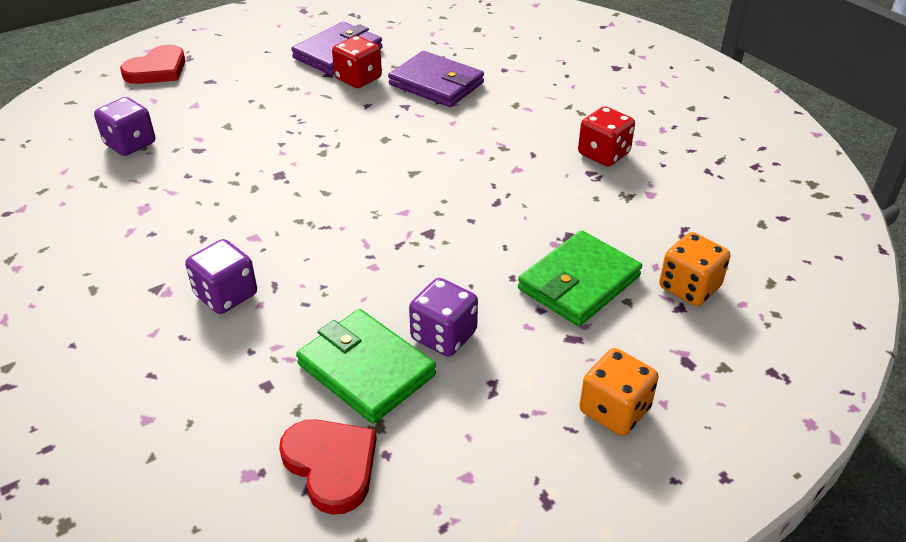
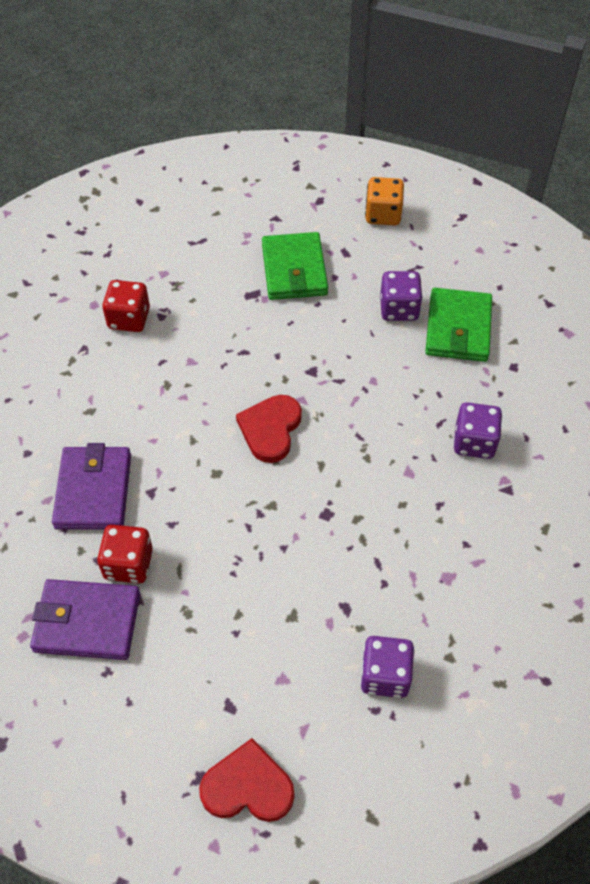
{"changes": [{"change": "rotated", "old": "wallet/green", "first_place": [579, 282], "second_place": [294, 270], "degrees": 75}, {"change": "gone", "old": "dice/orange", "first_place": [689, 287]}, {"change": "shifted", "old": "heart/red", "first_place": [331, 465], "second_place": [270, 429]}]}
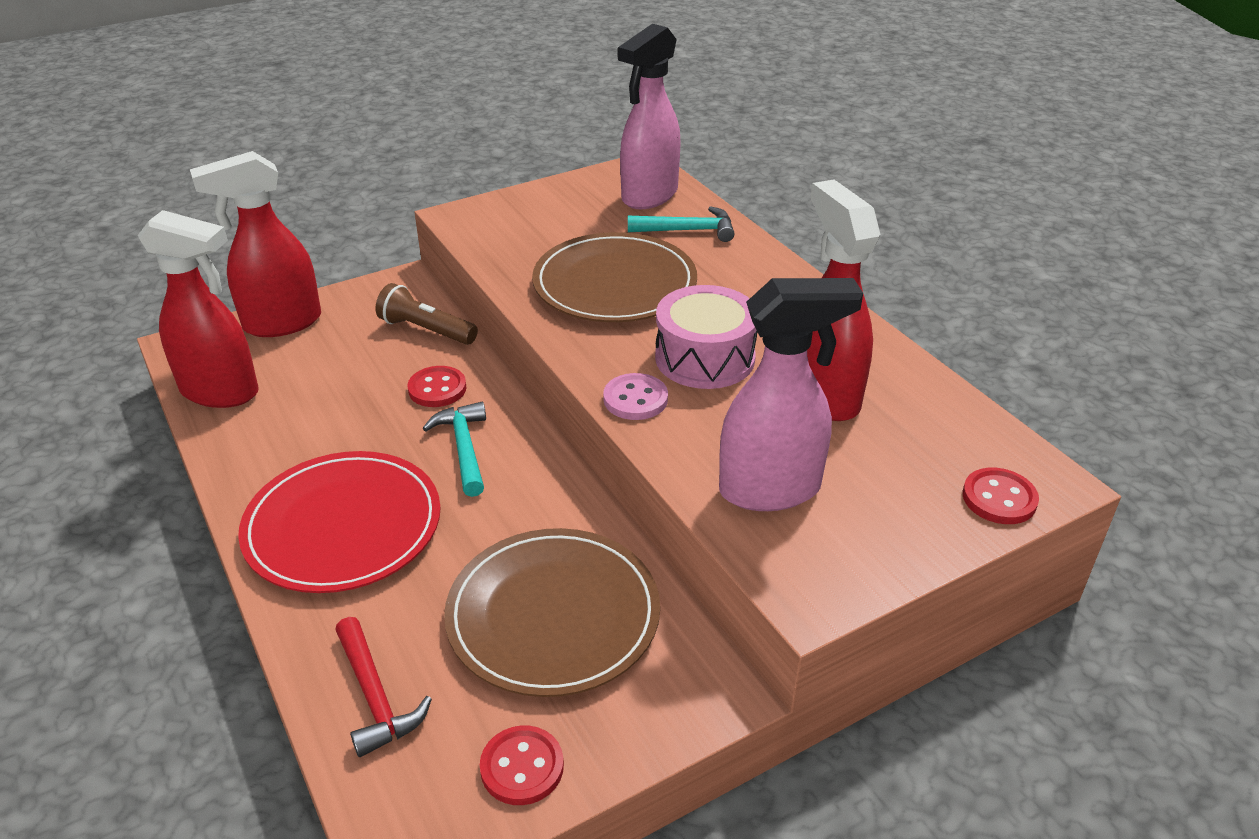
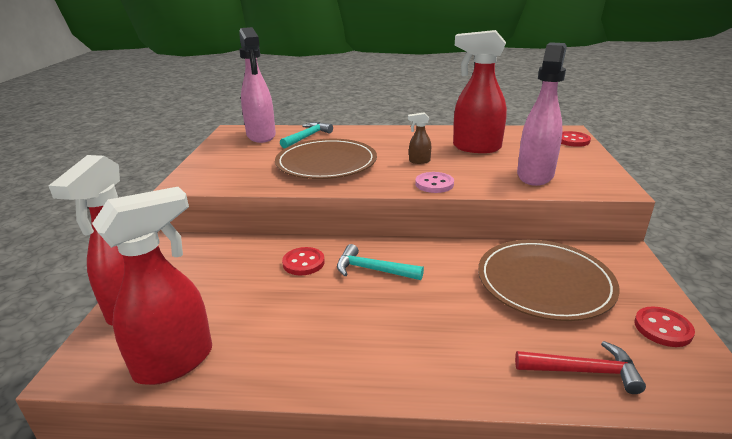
{"changes": [{"change": "gone", "old": "flashlight/brown", "first_place": [426, 330]}, {"change": "swapped", "old": "drum/pink", "new": "spray bottle/brown", "first_place": [705, 358], "second_place": [419, 161]}, {"change": "gone", "old": "plate/red", "first_place": [343, 526]}]}
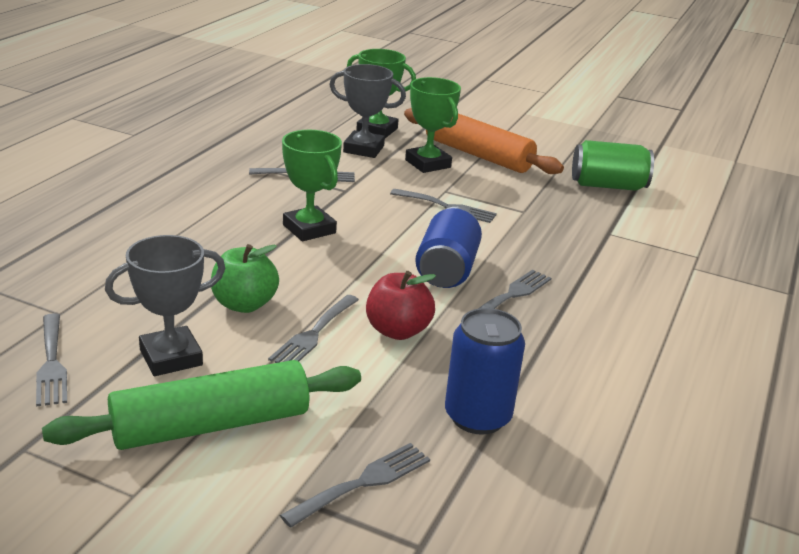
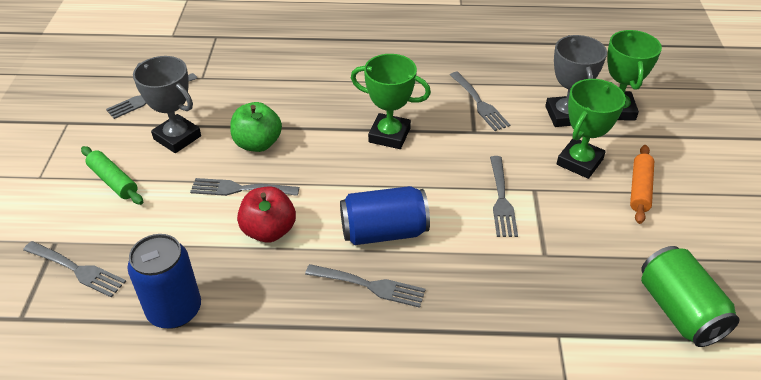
{"changes": [{"change": "scaled", "old": "rolling pin/orange", "first_place": [478, 155], "second_place": [640, 189], "factor": 0.53}, {"change": "rotated", "old": "trophy/green", "first_place": [309, 229], "second_place": [389, 135], "degrees": 75}, {"change": "scaled", "old": "rolling pin/green", "first_place": [210, 425], "second_place": [113, 181], "factor": 0.53}]}
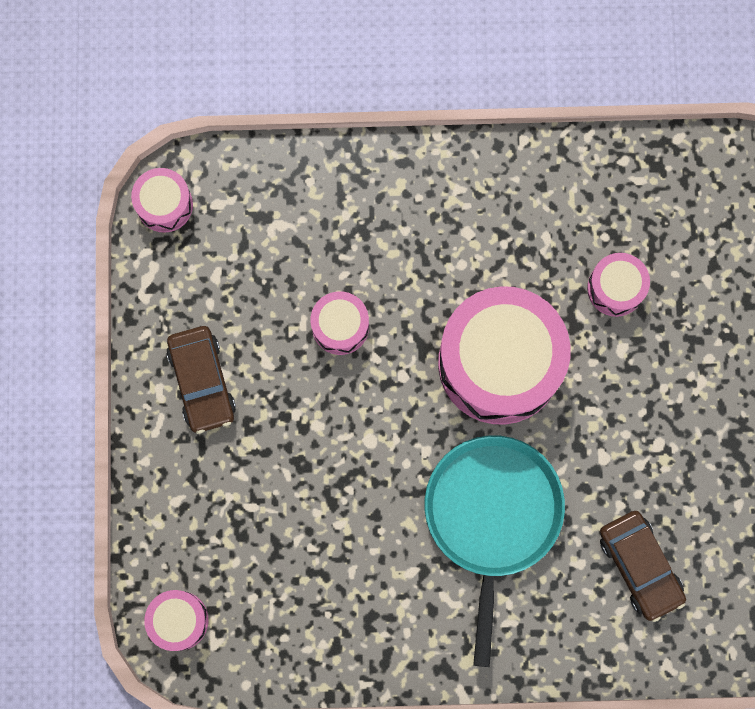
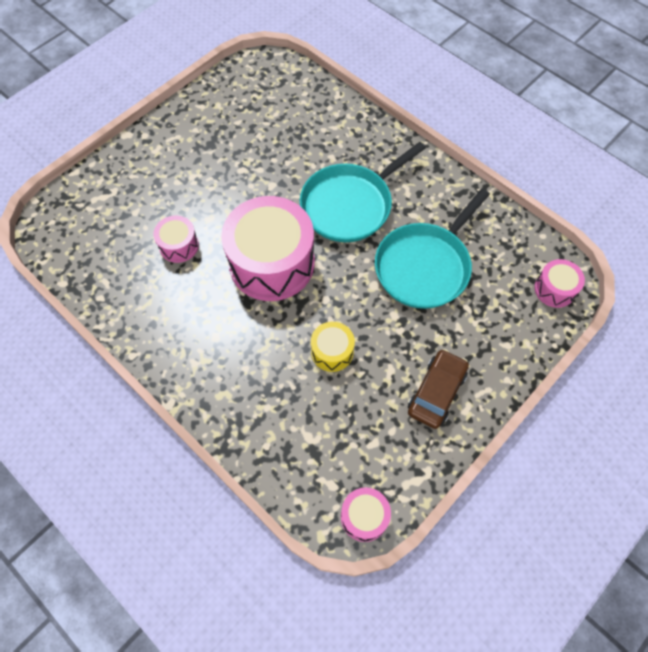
{"changes": [{"change": "repainted", "old": "drum/pink", "new": "drum/yellow", "first_place": [340, 326], "second_place": [332, 352]}, {"change": "gone", "old": "car/brown", "first_place": [640, 566]}, {"change": "new", "new": "pan/turquoise", "second_place": [425, 266]}]}
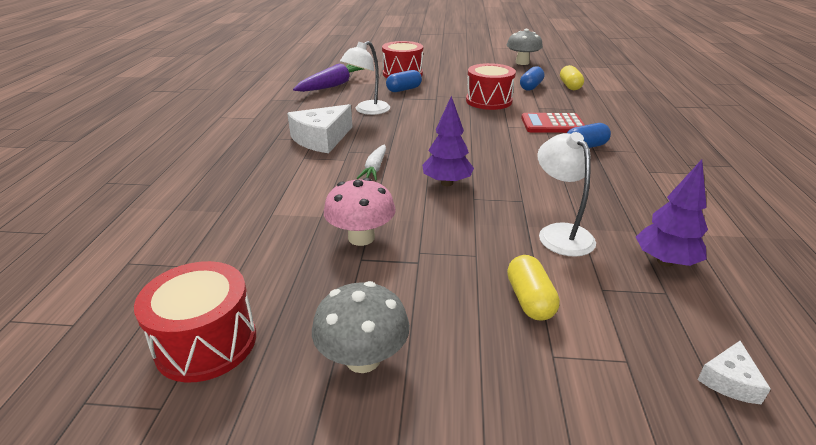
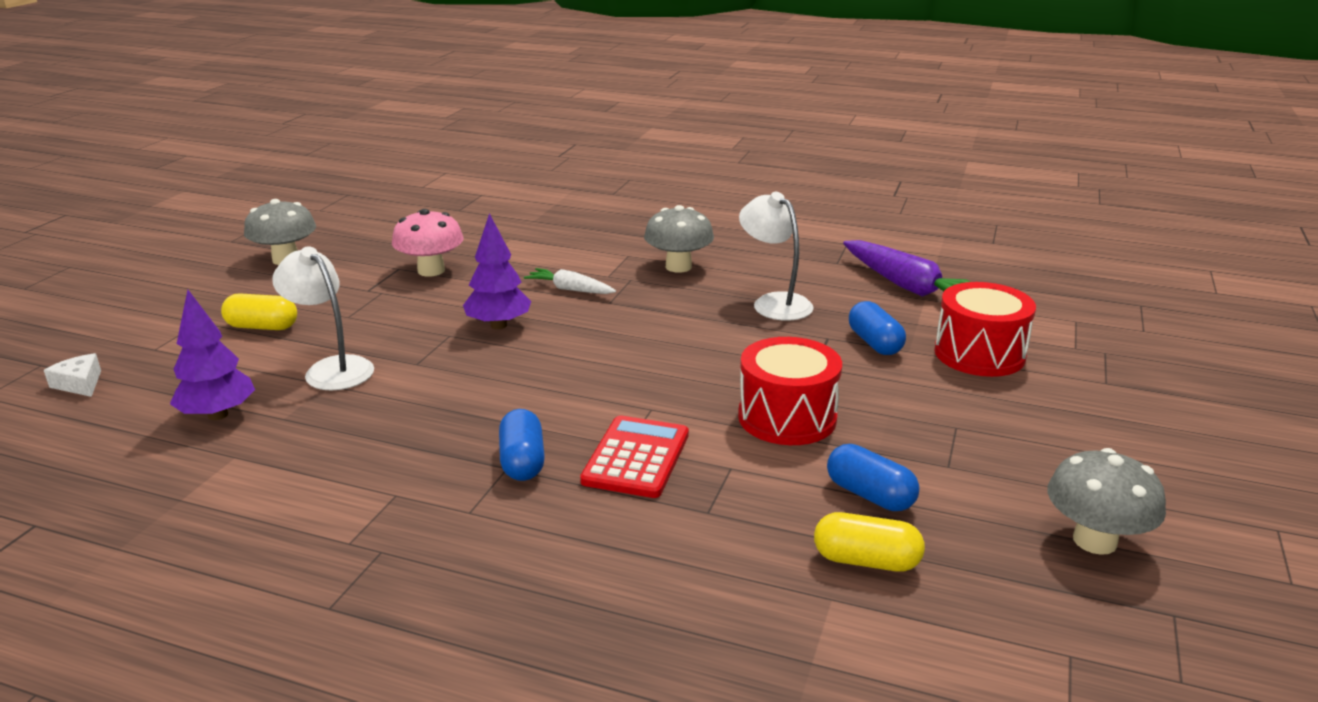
{"changes": [{"change": "swapped", "old": "cheese/white", "new": "mushroom/grey", "first_place": [321, 139], "second_place": [678, 267]}, {"change": "rotated", "old": "lamp/white", "first_place": [560, 233], "second_place": [332, 368], "degrees": -135}, {"change": "gone", "old": "drum/red", "first_place": [206, 342]}]}
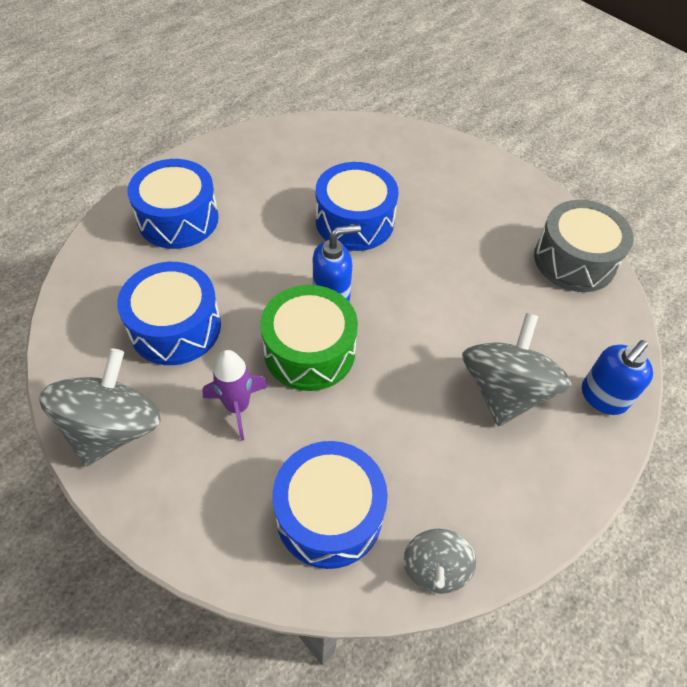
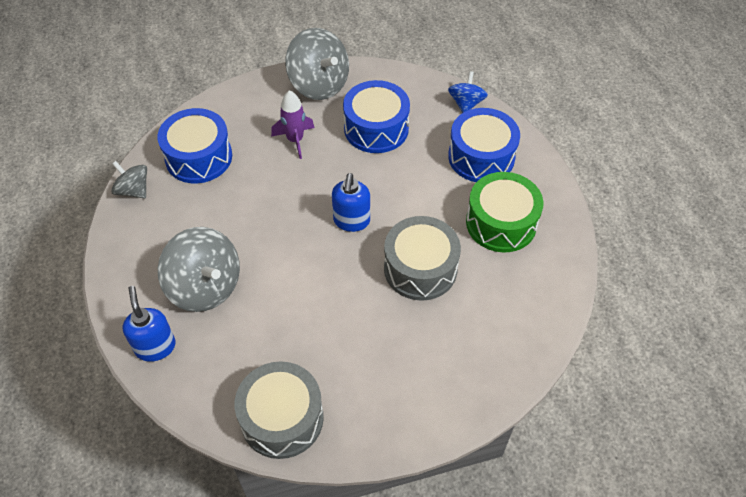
{"changes": [{"change": "repainted", "old": "drum/blue", "new": "drum/grey", "first_place": [354, 221], "second_place": [420, 268]}, {"change": "shifted", "old": "drum/green", "first_place": [309, 351], "second_place": [501, 223]}, {"change": "new", "new": "spinning top/blue", "second_place": [466, 103]}]}
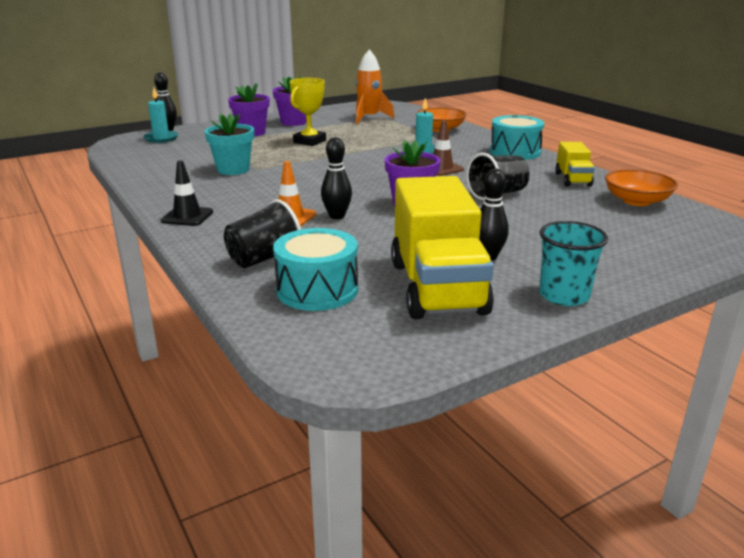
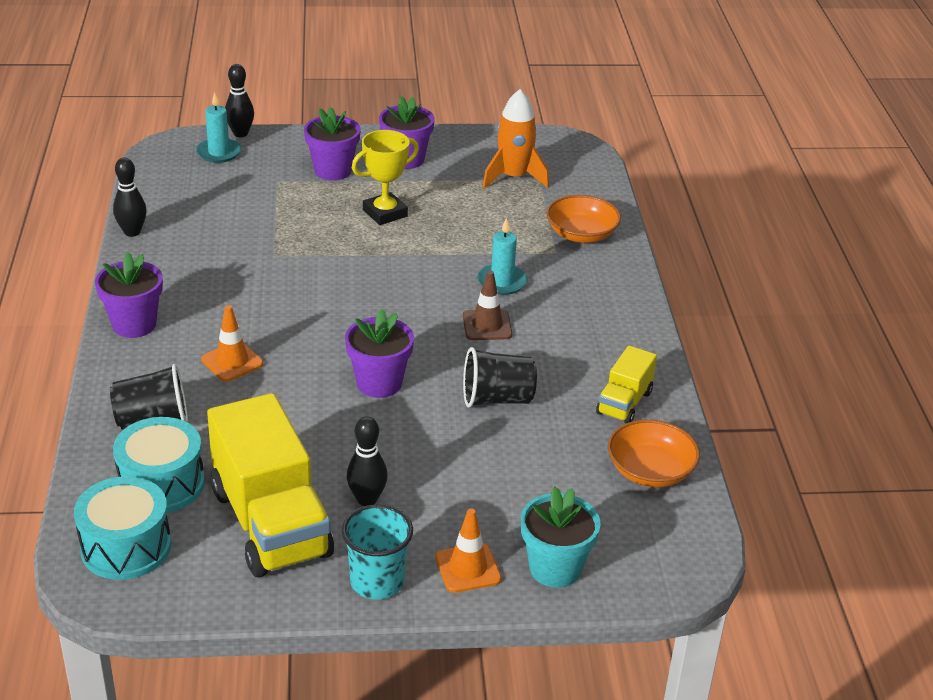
{"changes": [{"change": "shifted", "old": "flower pot/turquoise", "first_place": [233, 170], "second_place": [555, 568]}, {"change": "shifted", "old": "drum/turquoise", "first_place": [515, 152], "second_place": [126, 547]}, {"change": "shifted", "old": "bowling pin/black", "first_place": [337, 216], "second_place": [132, 232]}, {"change": "swapped", "old": "traffic cone/black", "new": "flower pot/purple", "first_place": [187, 216], "second_place": [134, 324]}, {"change": "rotated", "old": "truck/yellow", "first_place": [437, 287], "second_place": [271, 523], "degrees": -45}, {"change": "new", "new": "traffic cone/orange", "second_place": [468, 568]}]}
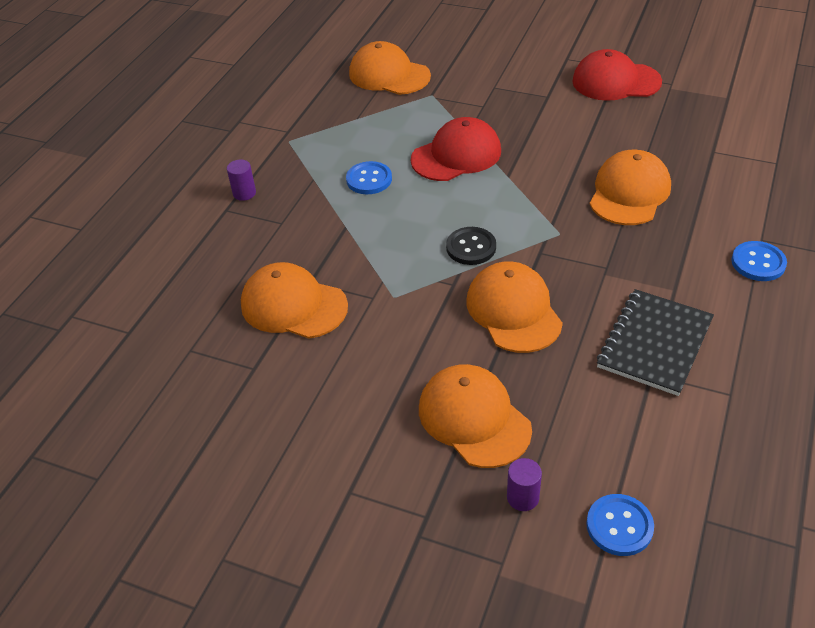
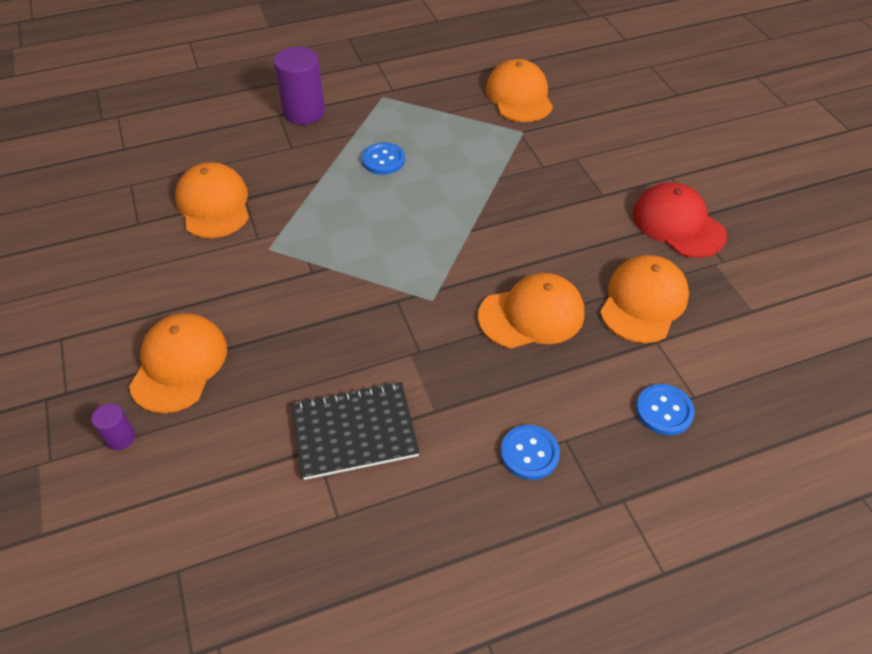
{"changes": [{"change": "gone", "old": "cap/red", "first_place": [456, 155]}, {"change": "scaled", "old": "cylinder/purple", "first_place": [244, 193], "second_place": [304, 112], "factor": 2.03}, {"change": "gone", "old": "button/black", "first_place": [471, 247]}, {"change": "shifted", "old": "cap/orange", "first_place": [513, 311], "second_place": [643, 302]}, {"change": "shifted", "old": "button/blue", "first_place": [619, 526], "second_place": [664, 411]}]}
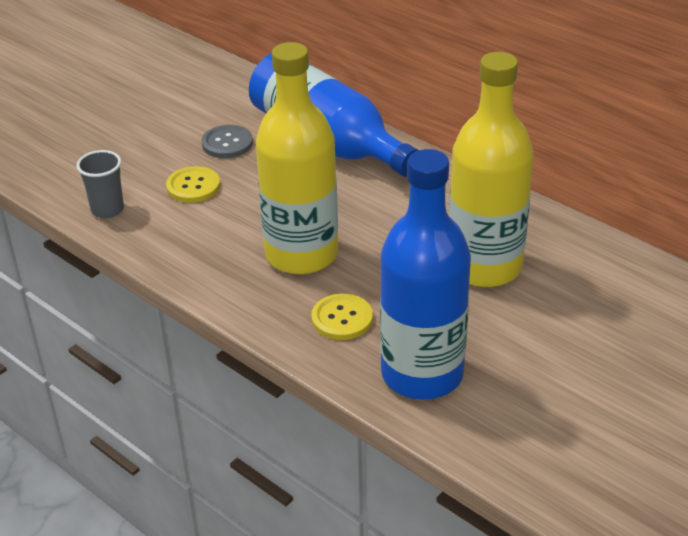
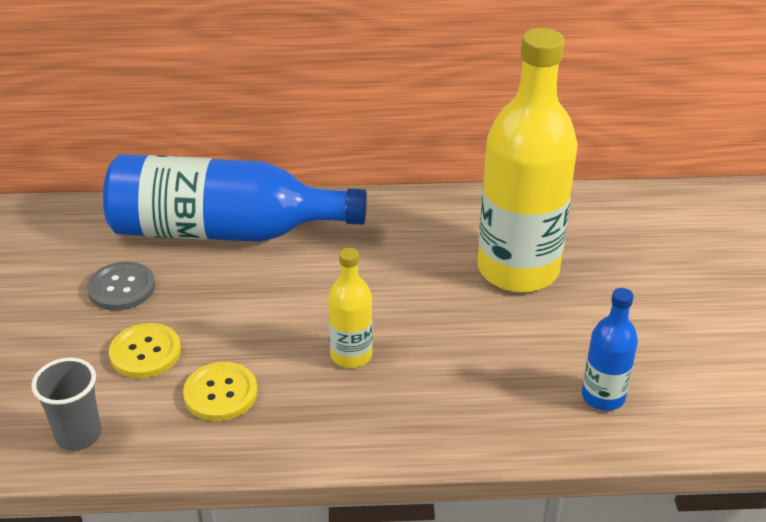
{"changes": [{"change": "scaled", "old": "bottle/yellow", "first_place": [301, 254], "second_place": [351, 355], "factor": 0.47}, {"change": "scaled", "old": "bottle/blue", "first_place": [422, 374], "second_place": [603, 396], "factor": 0.47}, {"change": "shifted", "old": "button/yellow", "first_place": [342, 318], "second_place": [220, 393]}]}
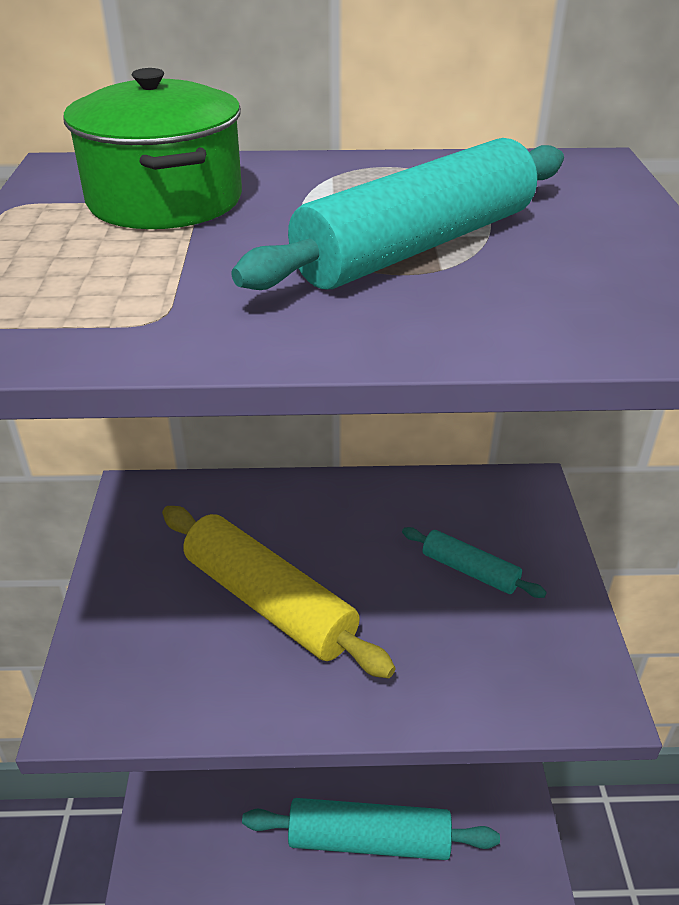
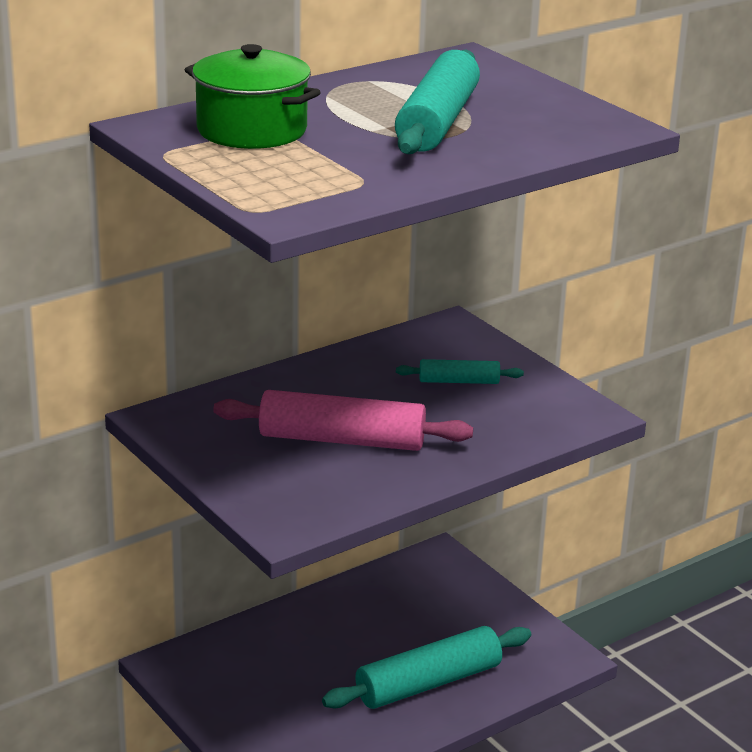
{"changes": [{"change": "repainted", "old": "rolling pin/yellow", "new": "rolling pin/pink", "first_place": [269, 602], "second_place": [342, 440]}]}
